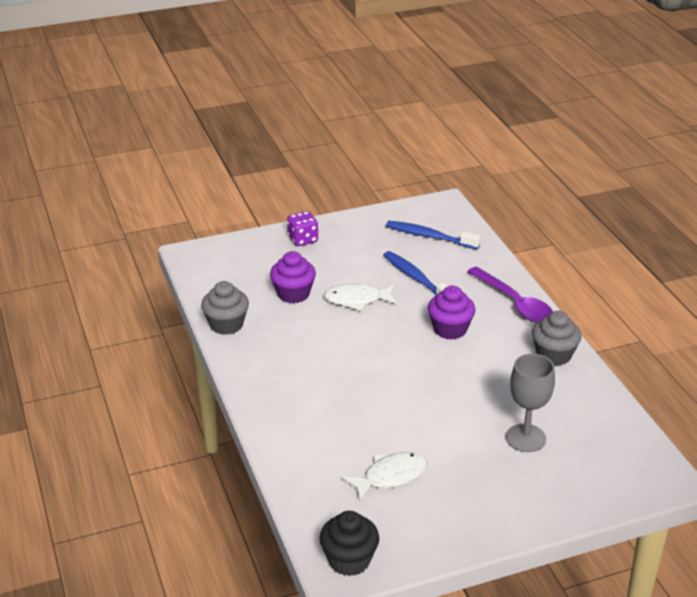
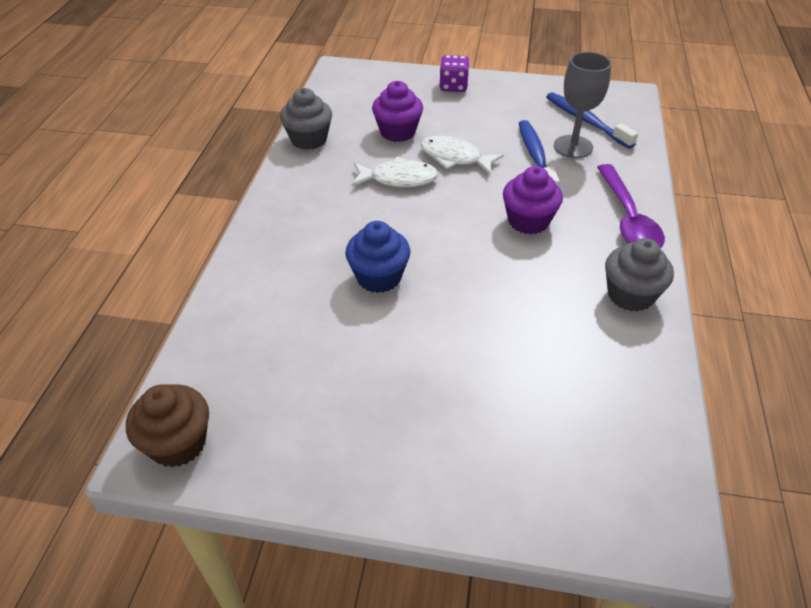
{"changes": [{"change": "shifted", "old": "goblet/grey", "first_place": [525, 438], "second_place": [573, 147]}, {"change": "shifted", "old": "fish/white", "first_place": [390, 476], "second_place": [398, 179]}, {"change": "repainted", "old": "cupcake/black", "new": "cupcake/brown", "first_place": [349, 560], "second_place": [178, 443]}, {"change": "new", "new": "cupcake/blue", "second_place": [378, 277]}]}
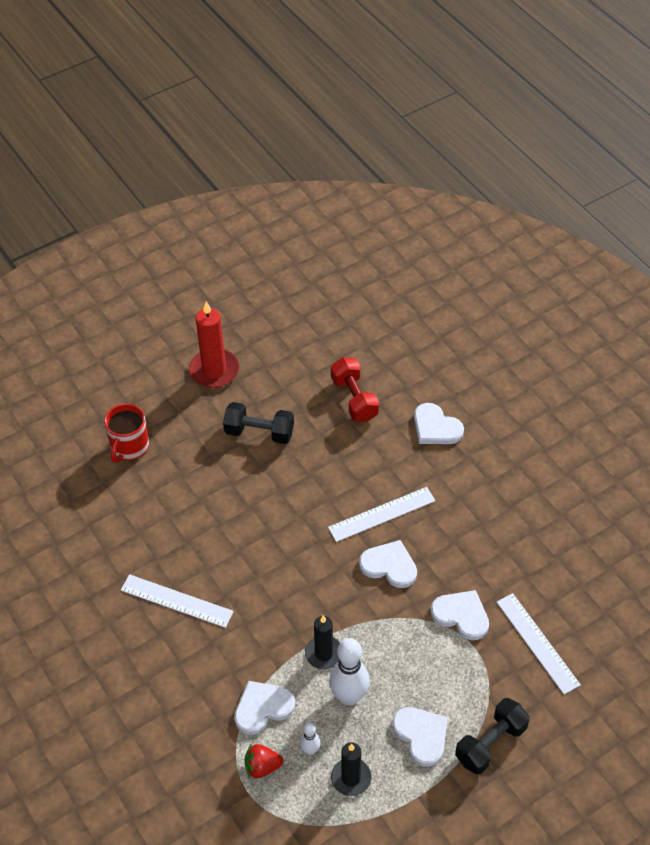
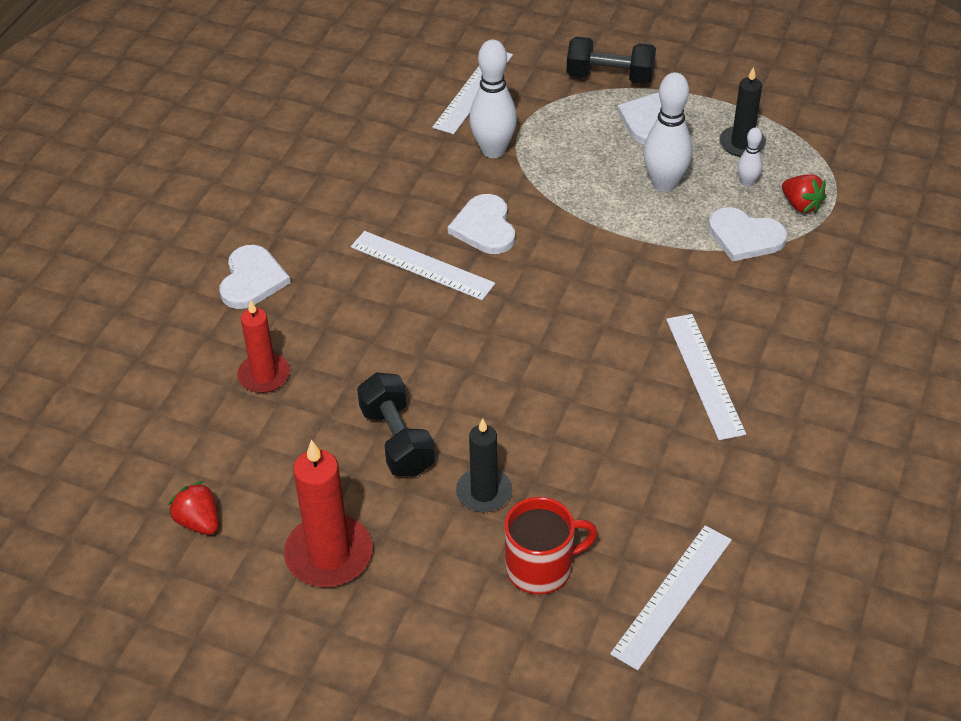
{"changes": [{"change": "swapped", "old": "dumbbell/red", "new": "candle/red", "first_place": [354, 399], "second_place": [264, 375]}, {"change": "swapped", "old": "heart/white", "new": "bowling pin/white", "first_place": [461, 615], "second_place": [493, 150]}, {"change": "shifted", "old": "candle/black", "first_place": [324, 653], "second_place": [484, 492]}, {"change": "new", "new": "strawberry/red", "second_place": [198, 521]}, {"change": "new", "new": "ruler/white", "second_place": [672, 596]}]}
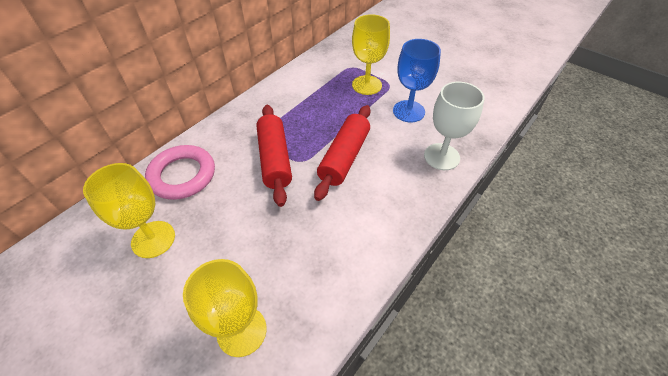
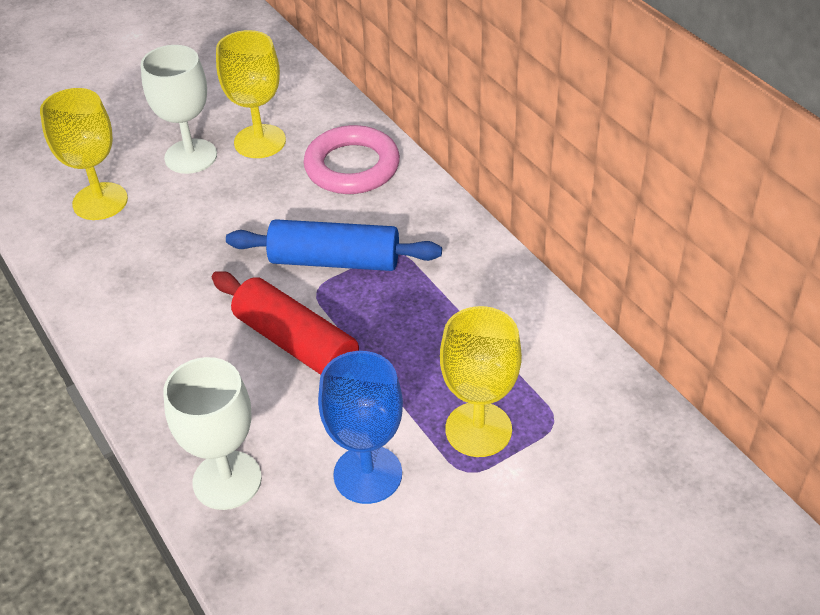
{"changes": [{"change": "repainted", "old": "rolling pin/red", "new": "rolling pin/blue", "first_place": [274, 159], "second_place": [335, 260]}, {"change": "new", "new": "goblet/white", "second_place": [191, 156]}]}
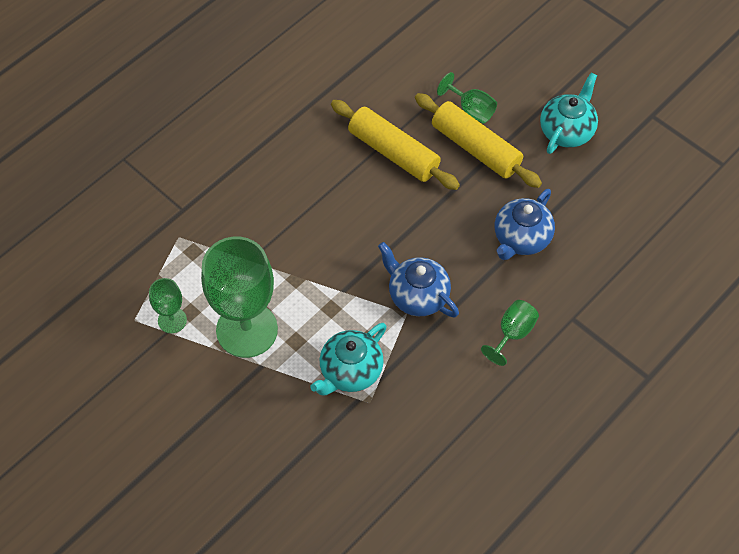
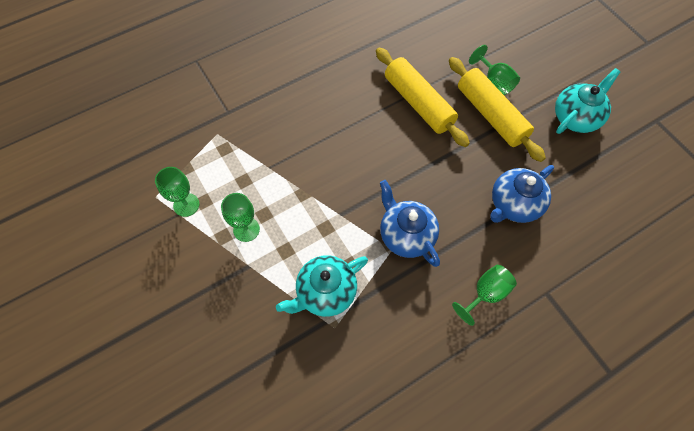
{"changes": [{"change": "scaled", "old": "goblet/green", "first_place": [247, 330], "second_place": [246, 229], "factor": 0.47}]}
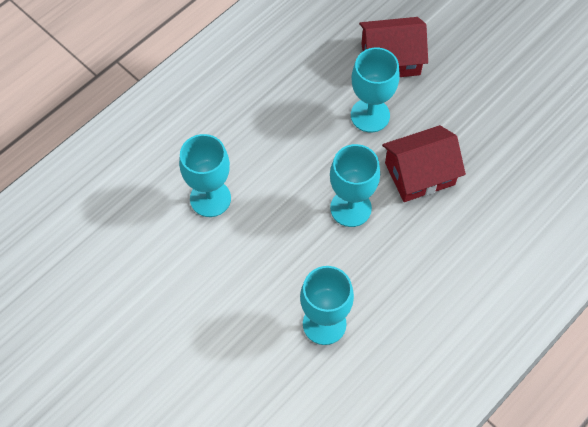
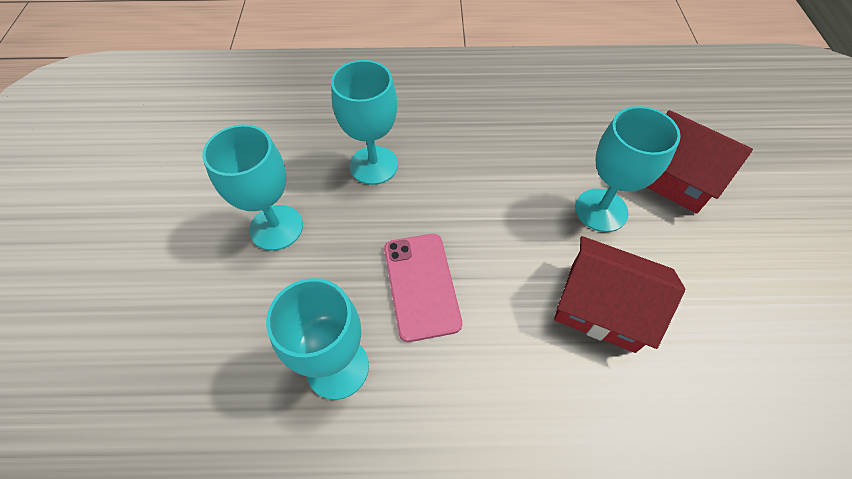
{"changes": [{"change": "shifted", "old": "goblet/turquoise", "first_place": [350, 208], "second_place": [276, 227]}, {"change": "new", "new": "phone/pink", "second_place": [421, 285]}]}
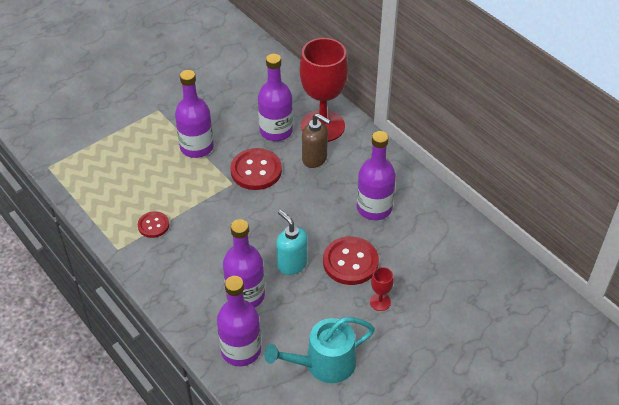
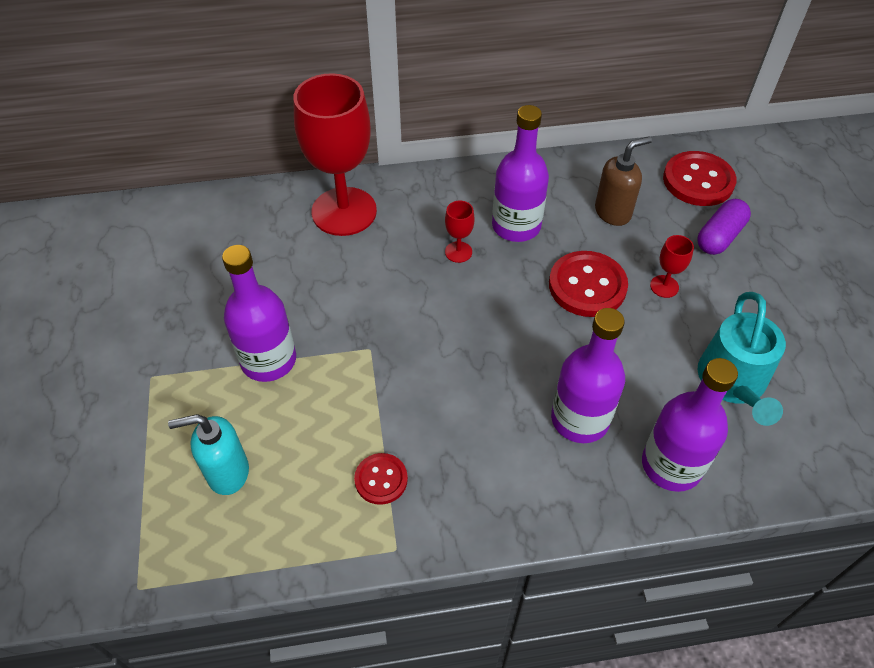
{"changes": [{"change": "gone", "old": "bottle/purple", "first_place": [276, 131]}, {"change": "shifted", "old": "soap dispenser/brown", "first_place": [315, 159], "second_place": [613, 212]}, {"change": "shifted", "old": "button/red", "first_place": [256, 170], "second_place": [698, 181]}, {"change": "shifted", "old": "soap dispenser/turquoise", "first_place": [292, 264], "second_place": [227, 472]}, {"change": "new", "new": "capsule/purple", "second_place": [719, 236]}, {"change": "new", "new": "goblet/red", "second_place": [458, 252]}]}
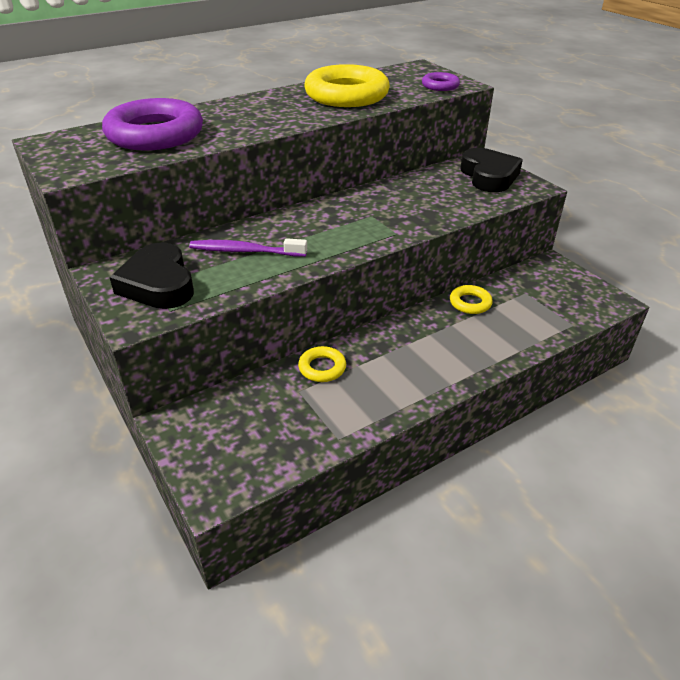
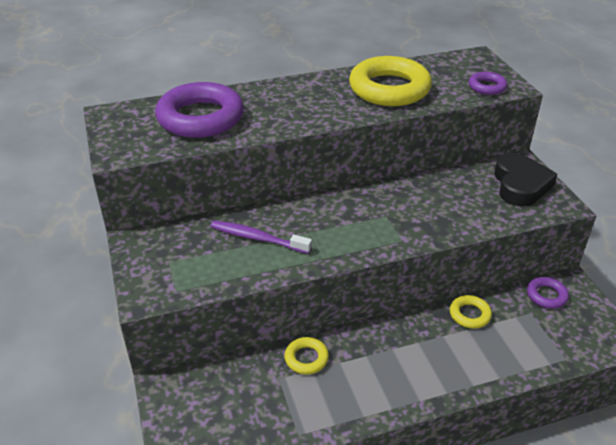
{"changes": [{"change": "gone", "old": "heart/black", "first_place": [158, 284]}, {"change": "new", "new": "ring/purple", "second_place": [546, 295]}]}
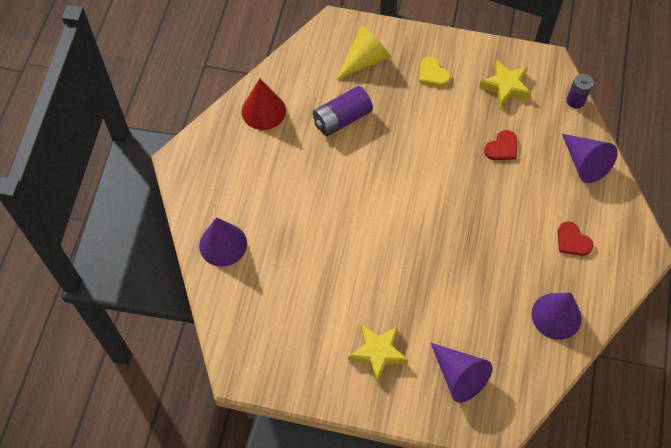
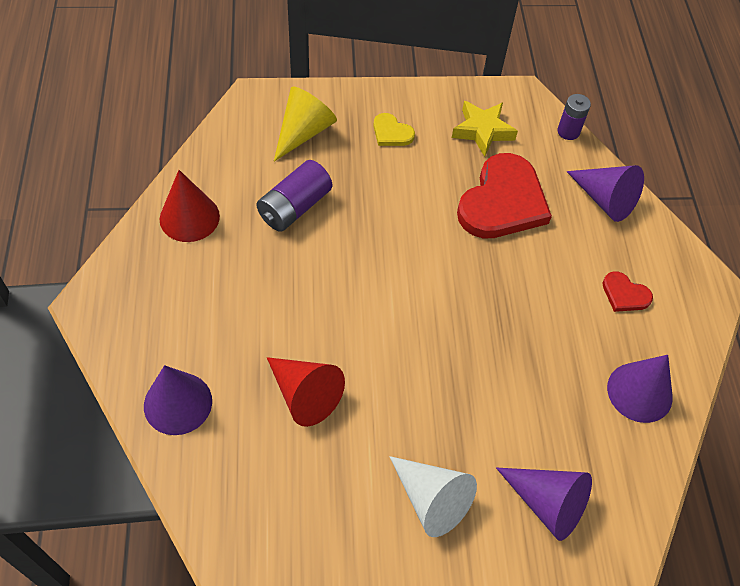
{"changes": [{"change": "scaled", "old": "heart/red", "first_place": [502, 148], "second_place": [502, 202], "factor": 2.19}, {"change": "swapped", "old": "star/yellow", "new": "cone/white", "first_place": [378, 352], "second_place": [431, 500]}, {"change": "new", "new": "cone/red", "second_place": [304, 395]}]}
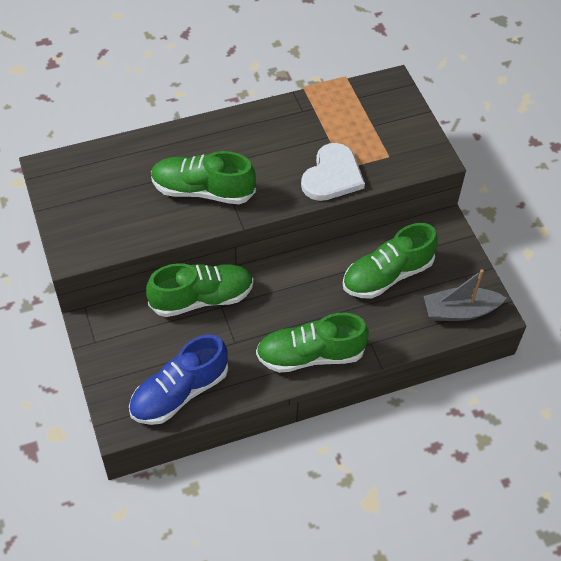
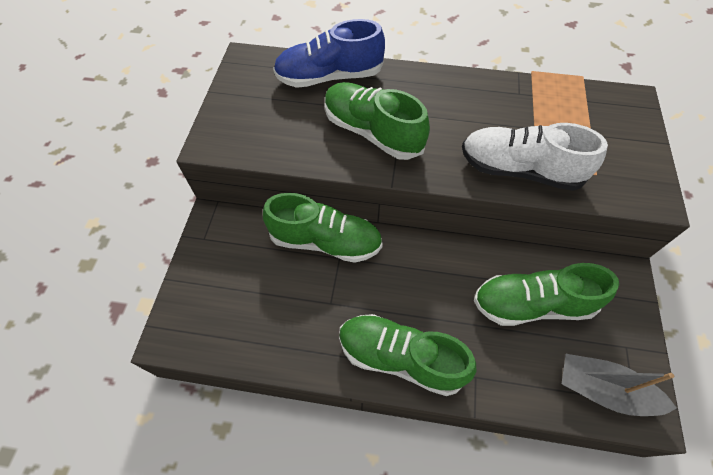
{"changes": [{"change": "swapped", "old": "heart/white", "new": "shoe/white", "first_place": [332, 175], "second_place": [519, 170]}, {"change": "shifted", "old": "shoe/blue", "first_place": [179, 392], "second_place": [329, 77]}]}
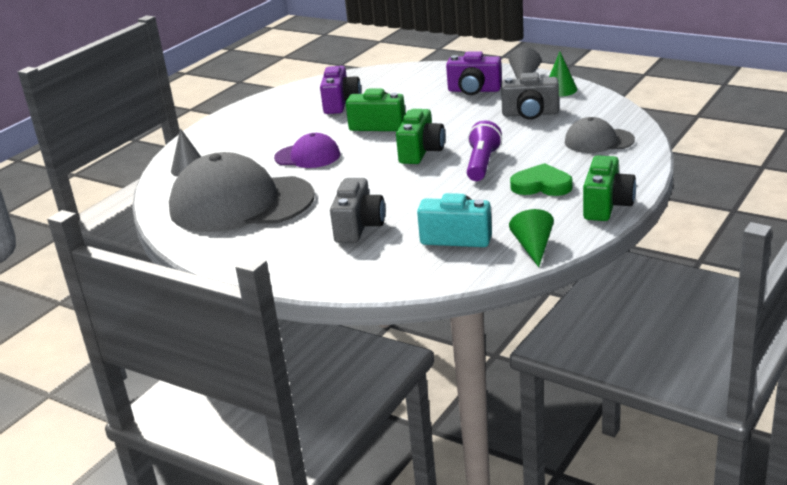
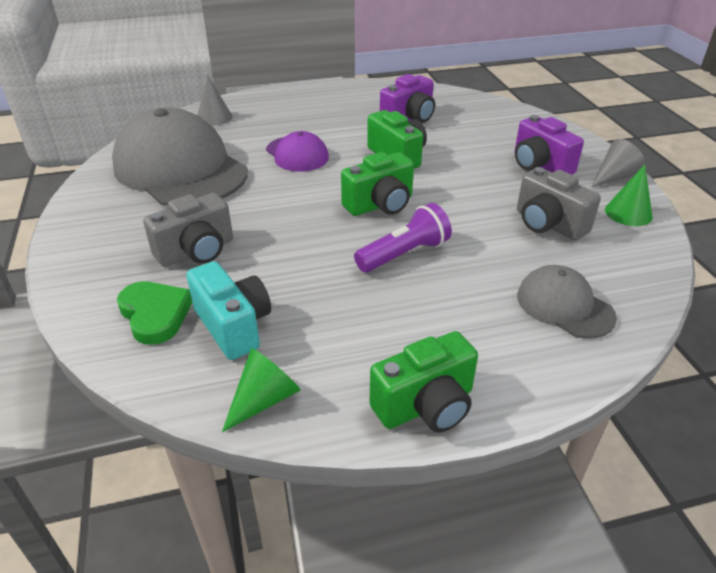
{"changes": [{"change": "shifted", "old": "heart/green", "first_place": [541, 185], "second_place": [155, 314]}]}
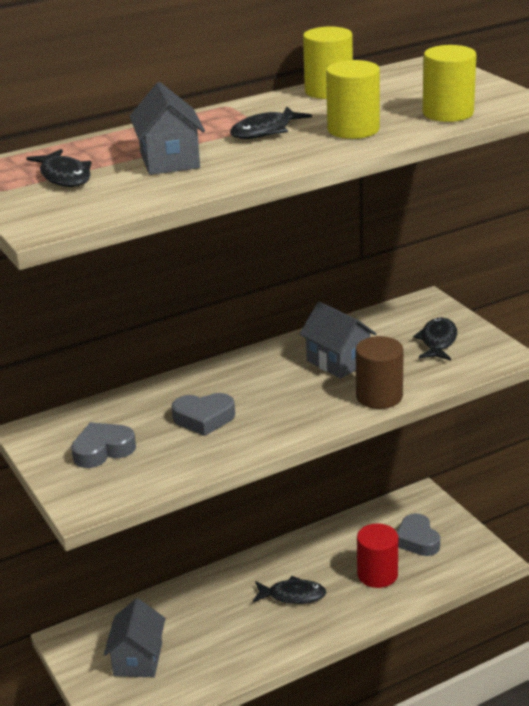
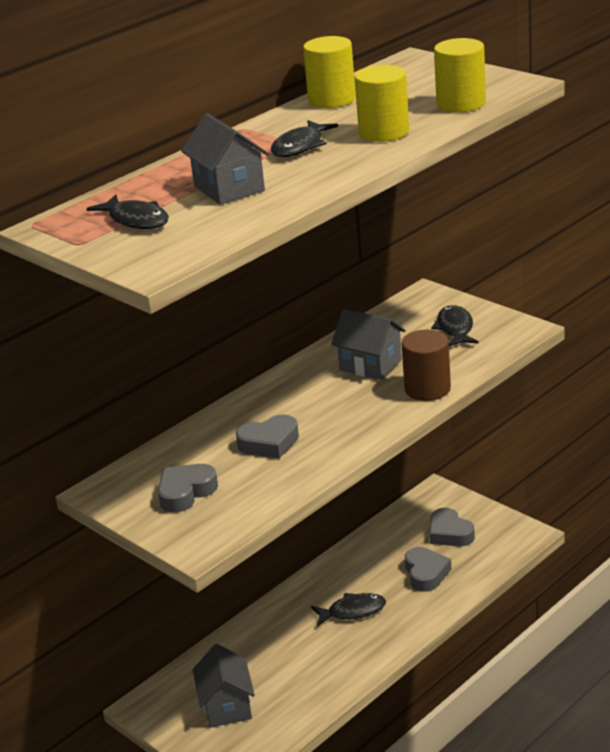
{"changes": [{"change": "swapped", "old": "cylinder/red", "new": "heart/grey", "first_place": [377, 574], "second_place": [426, 573]}]}
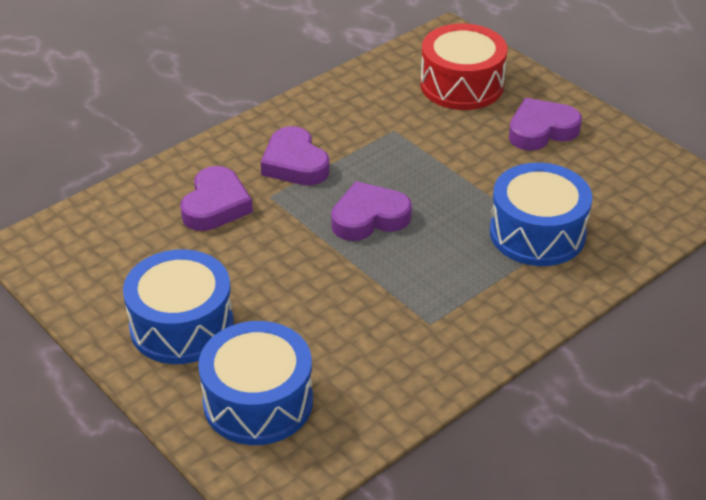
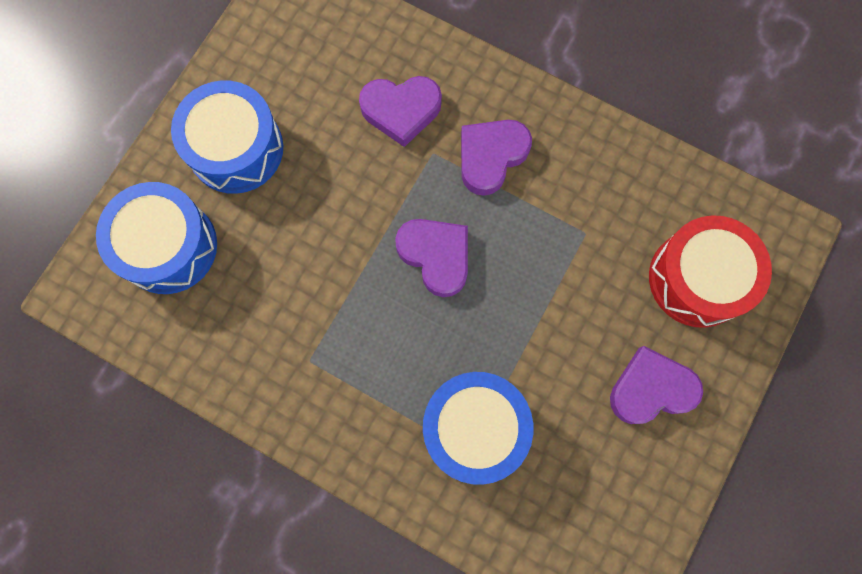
{"changes": [{"change": "rotated", "old": "heart/purple", "first_place": [541, 130], "second_place": [651, 389], "degrees": -60}]}
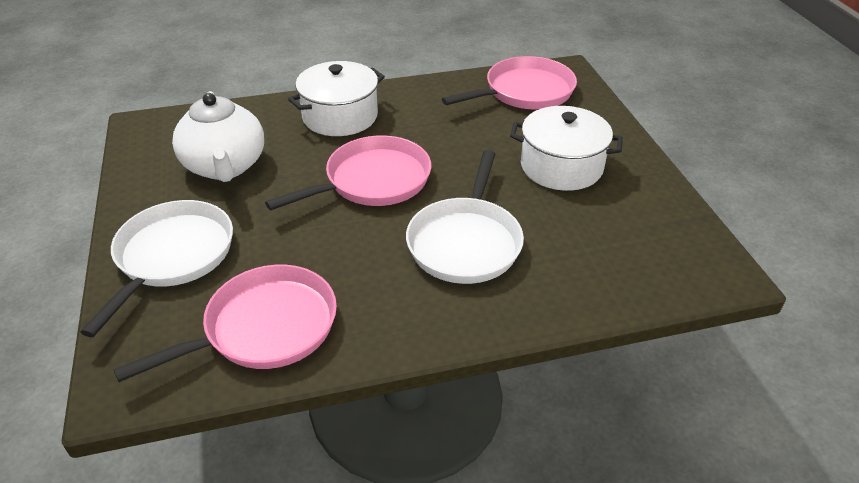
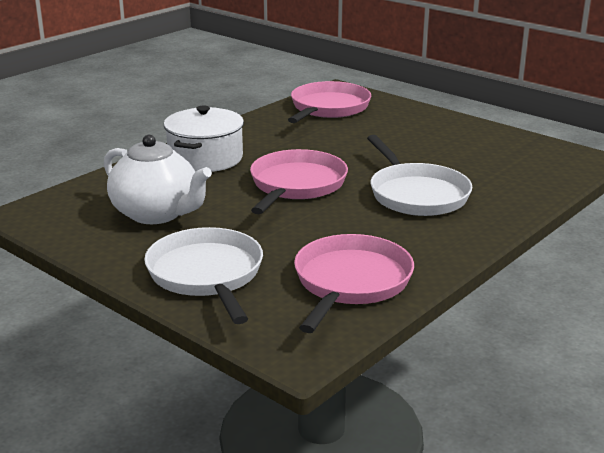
{"changes": [{"change": "gone", "old": "pot/white", "first_place": [561, 166]}]}
